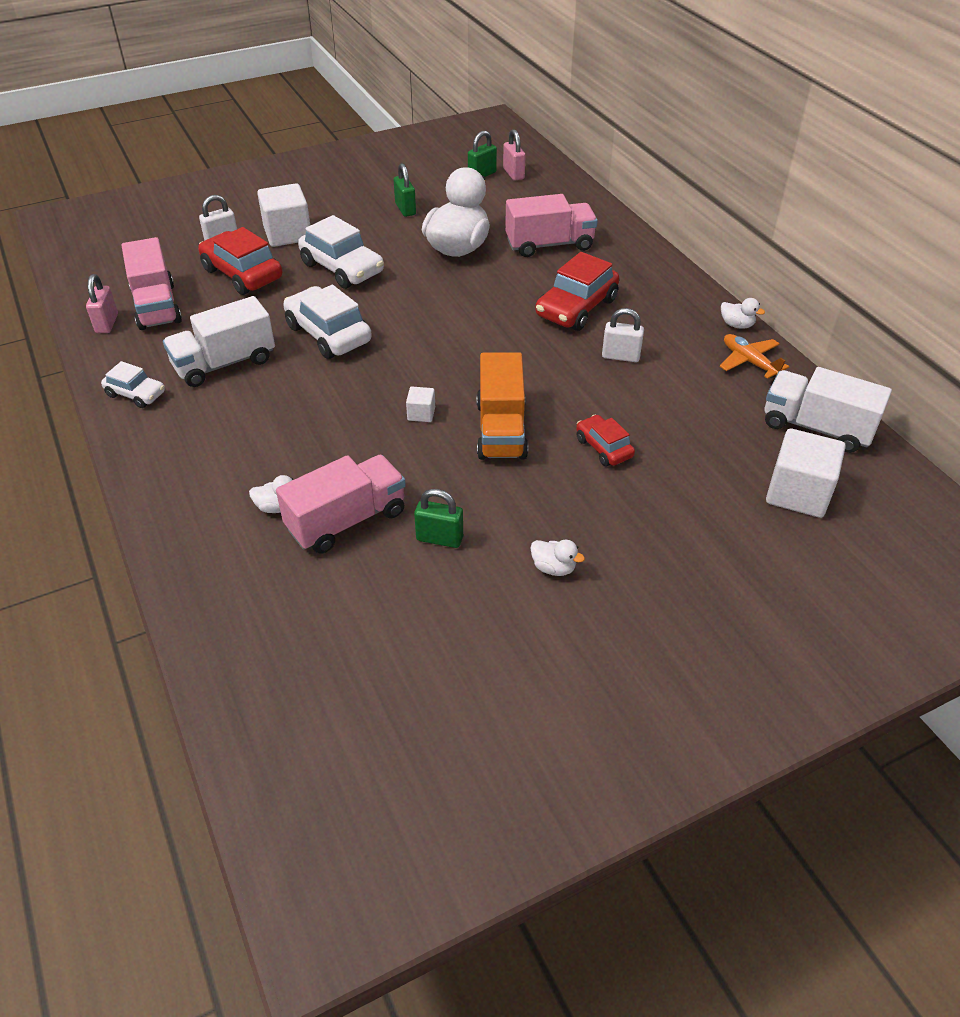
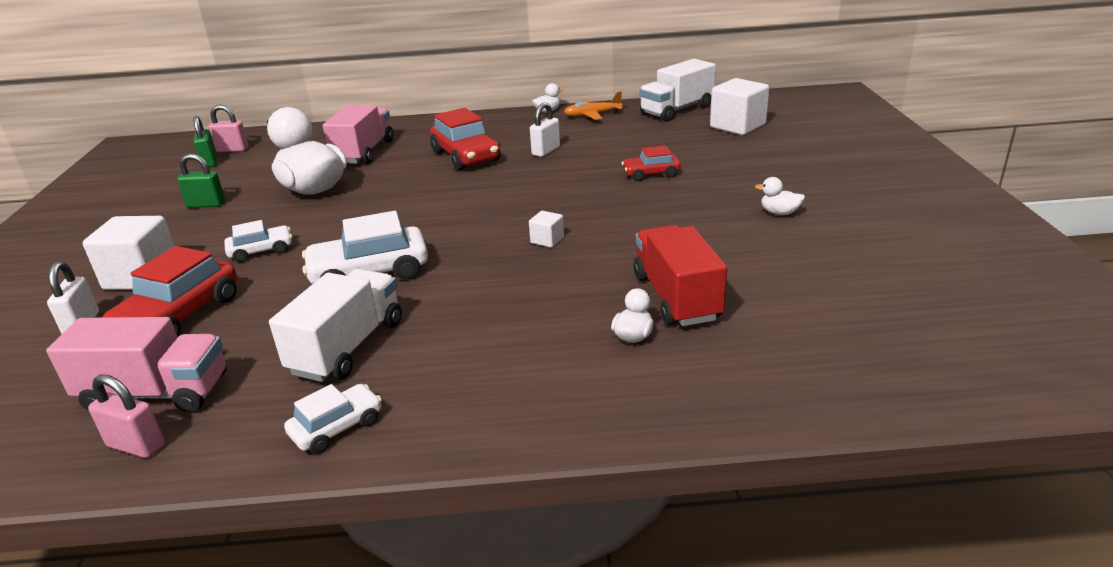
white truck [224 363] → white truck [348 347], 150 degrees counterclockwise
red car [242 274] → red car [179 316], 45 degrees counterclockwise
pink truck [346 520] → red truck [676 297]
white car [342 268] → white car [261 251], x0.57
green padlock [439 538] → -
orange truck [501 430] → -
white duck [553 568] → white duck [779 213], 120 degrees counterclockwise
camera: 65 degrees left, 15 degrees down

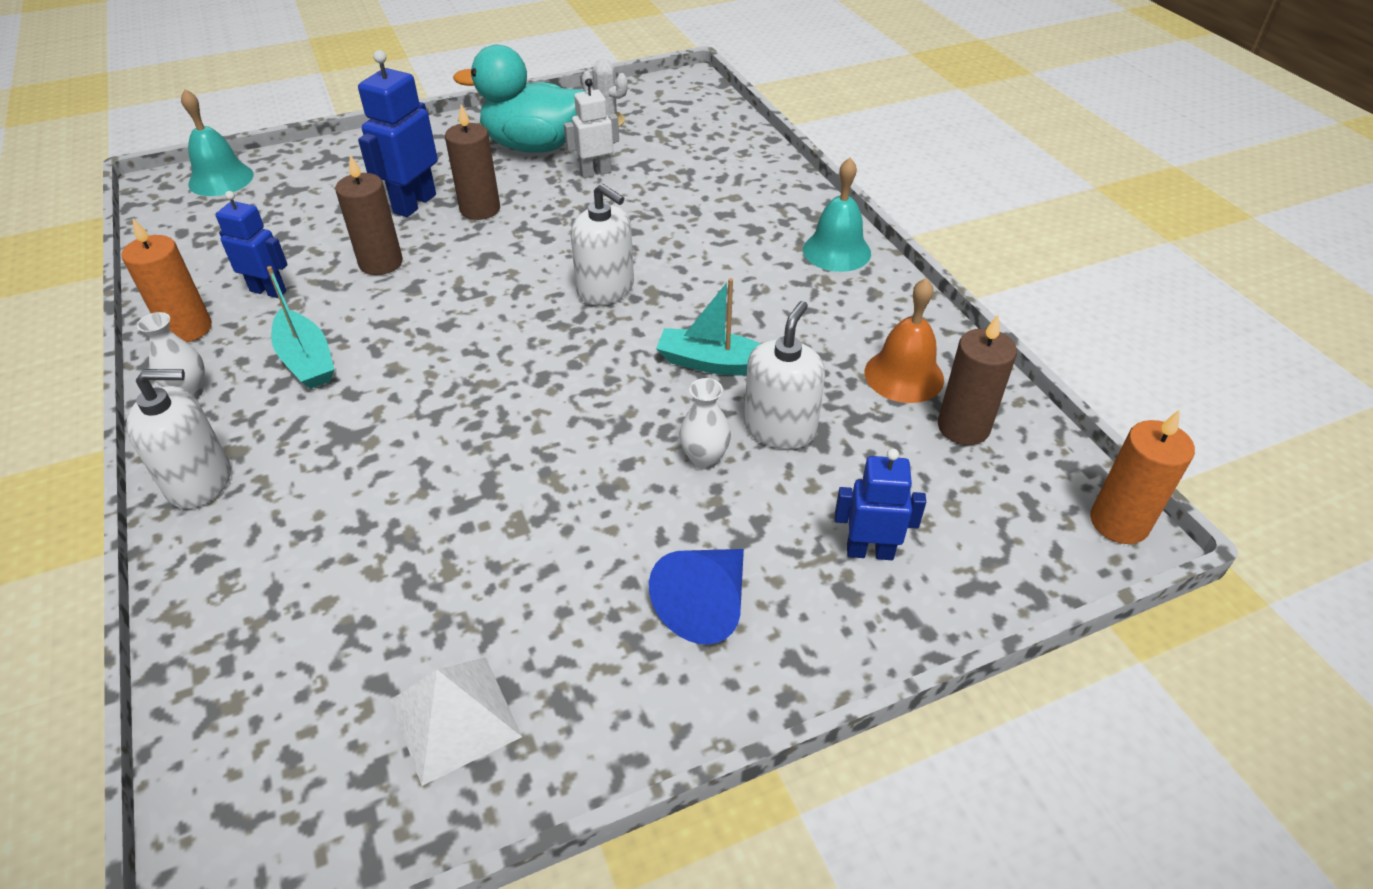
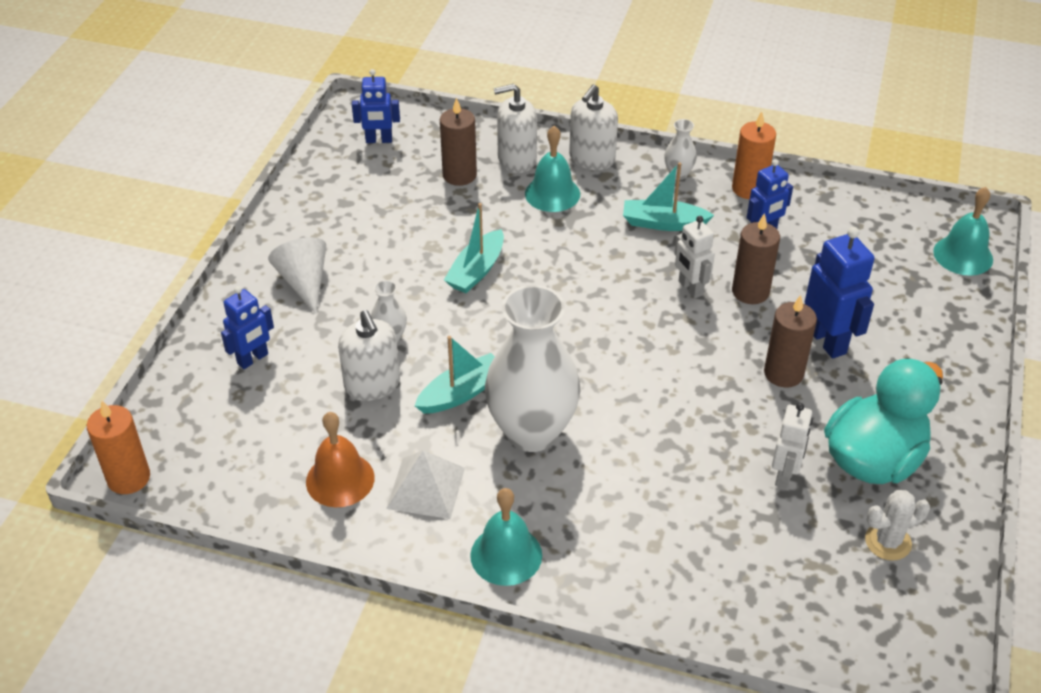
white pyramid [455 718] → white pyramid [426 488], relocated
white soap dispenser [605 289] → white soap dispenser [516 159], relocated
blue cone [706 604] → white cone [304 282]
brown candle [963 427] → brown candle [459 175], relocated
- → blue robot [379 140]
- → turquoise boat [476 271]
- → white vase [532 432]
- → turquoise bell [552 193]
- → white robot [690 288]
camera: 130 degrees right, 0 degrees up

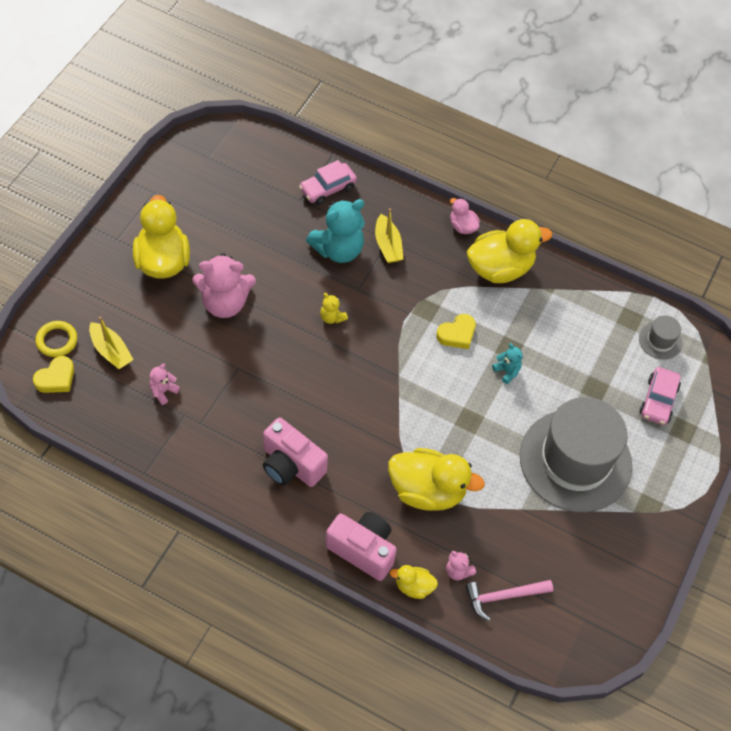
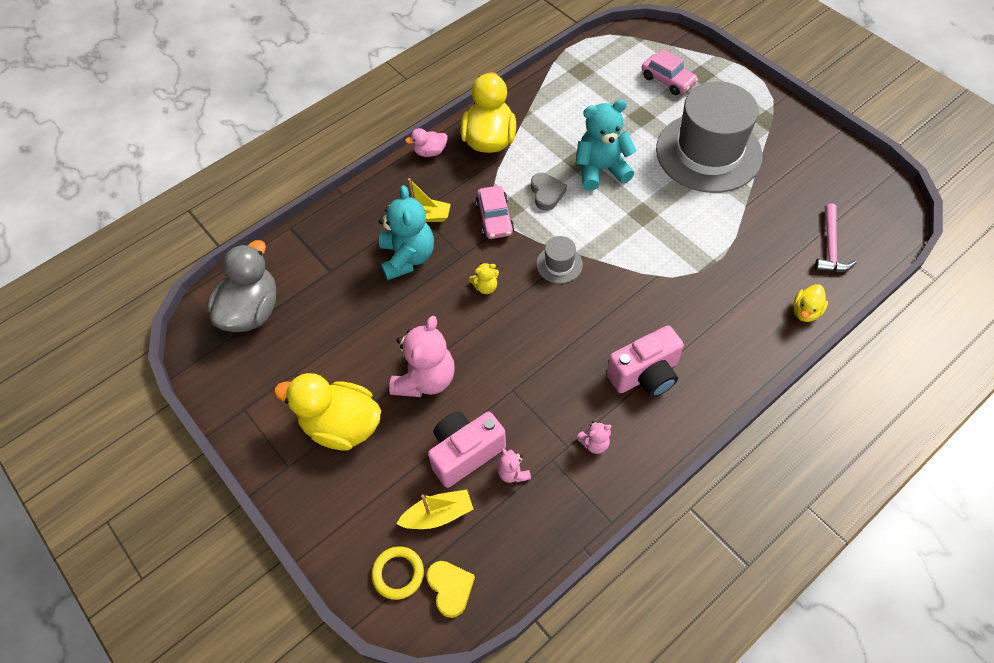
pink car [328 188] → pink car [495 218], relocated
pink camera [362 550] → pink camera [465 453], relocated
yellow duck [427 491] → -
yellow heart [457 334] → grey heart [547 193]
pink teddy bear [458 571] → pink teddy bear [594 443], relocated
turquoise teddy bear [507 371] → turquoise teddy bear [601 170], x2.15
grey hat [660 340] → grey hat [559 264], relocated
- → grey duck [252 311]
camera: 60 degrees left, 0 degrees up

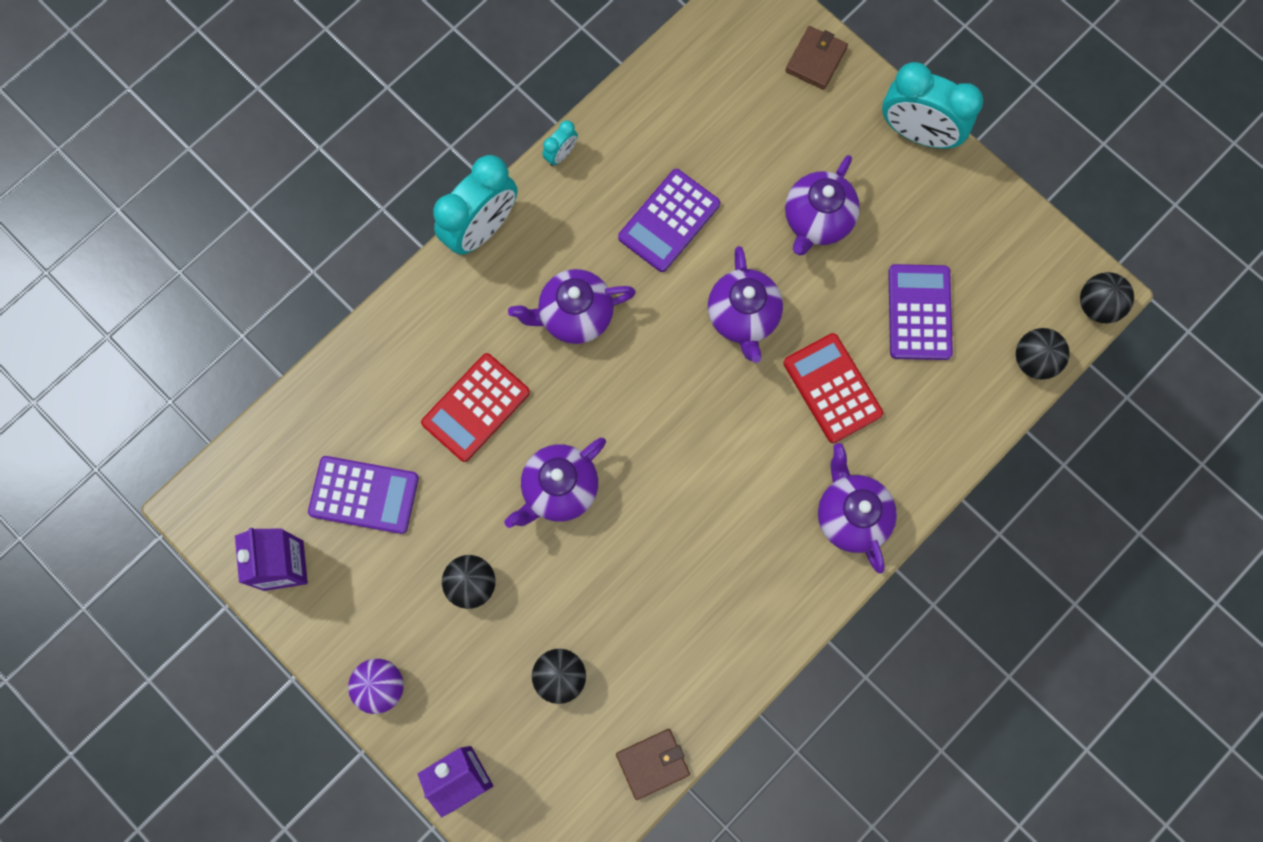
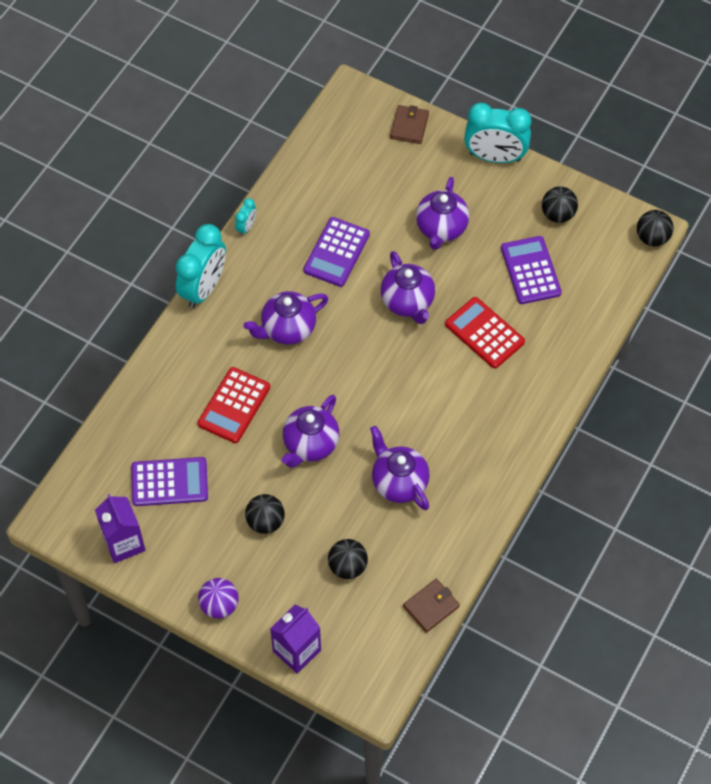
purple teapot [851 516] → purple teapot [399 482], relocated
black ball [1034 360] → black ball [558 214], relocated
camera: 15 degrees left, 15 degrees down

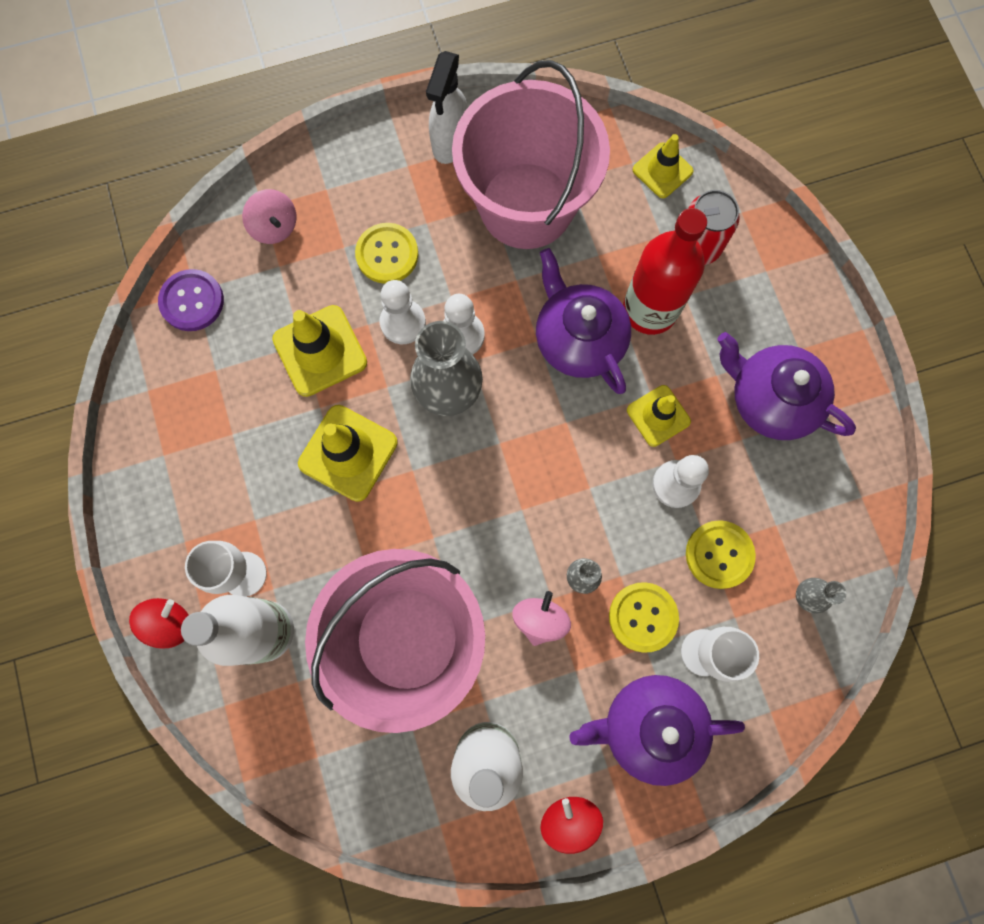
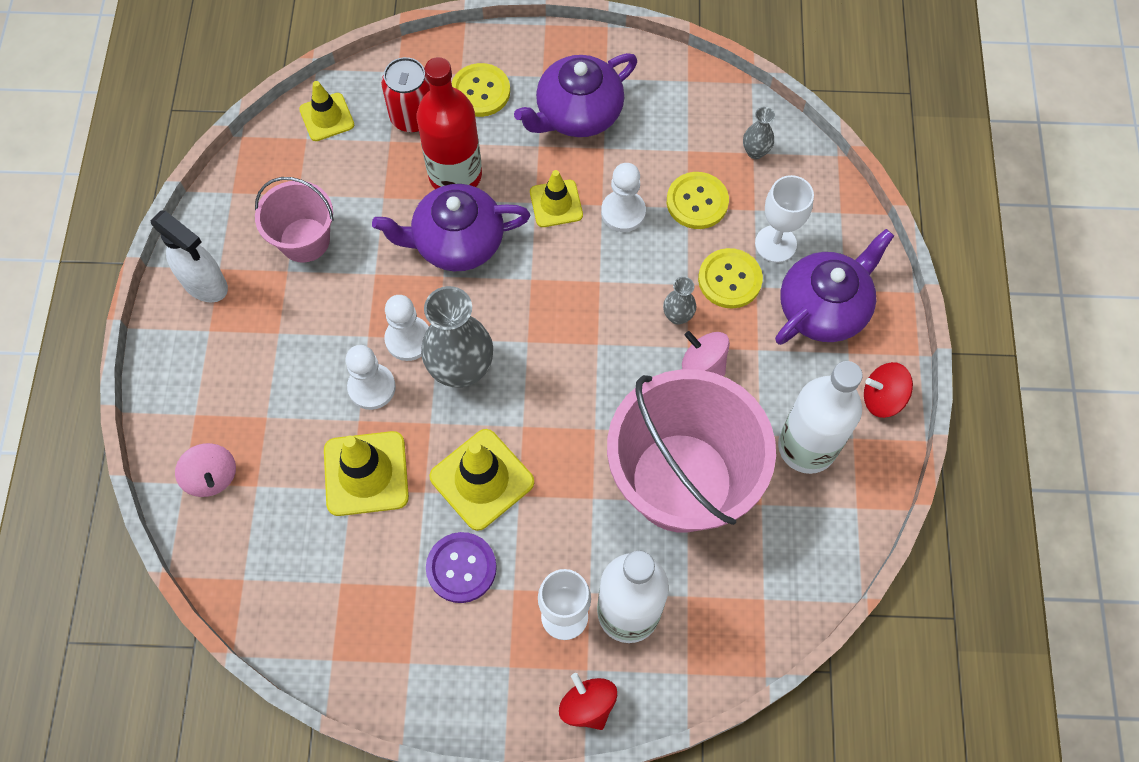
purple button [192 301] → purple button [461 568], relocated
pink spinning top [275 227] → pink spinning top [212 477], 75 degrees clockwise
yellow button [387 254] → yellow button [480 91], relocated
pink bucket [526 206] → pink bucket [304 240], x0.52
purple teapot [649 726] → purple teapot [824 307], 150 degrees counterclockwise
camera: 70 degrees left, 10 degrees down

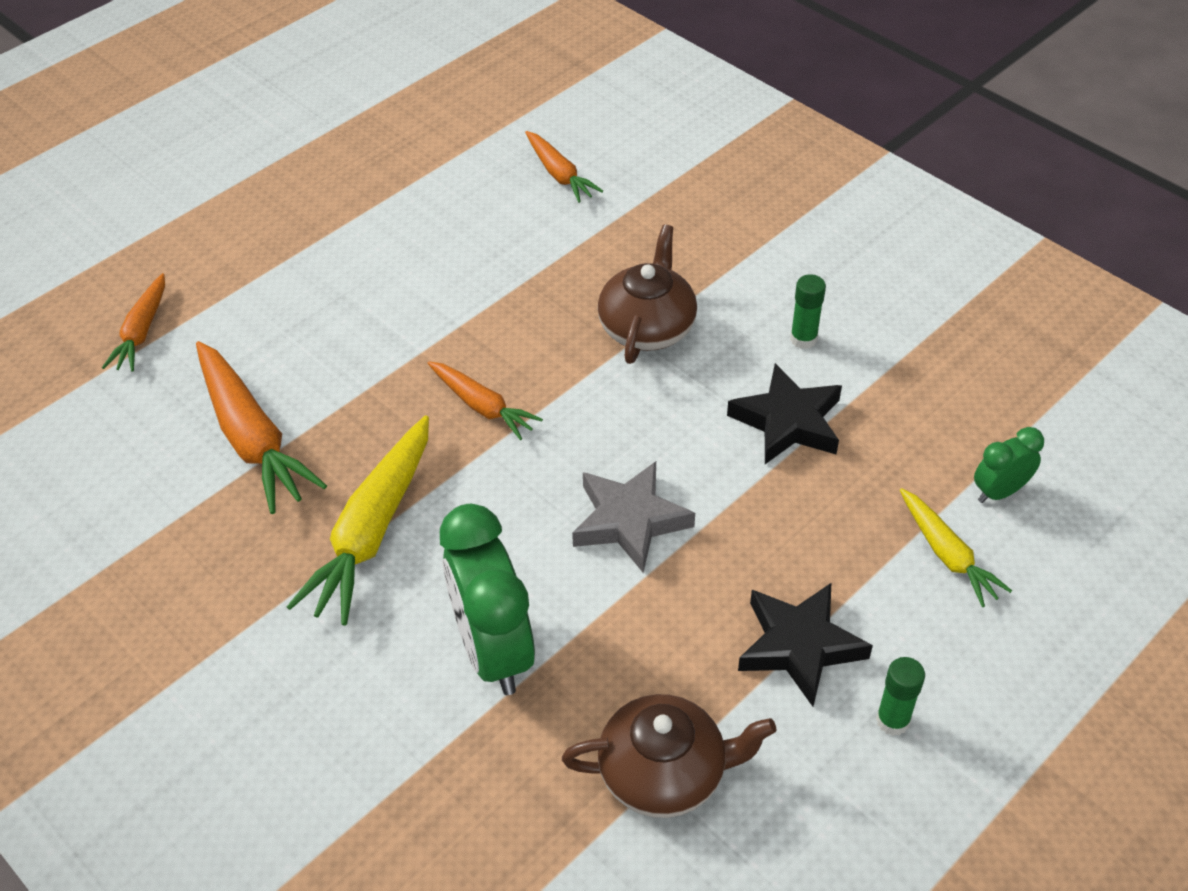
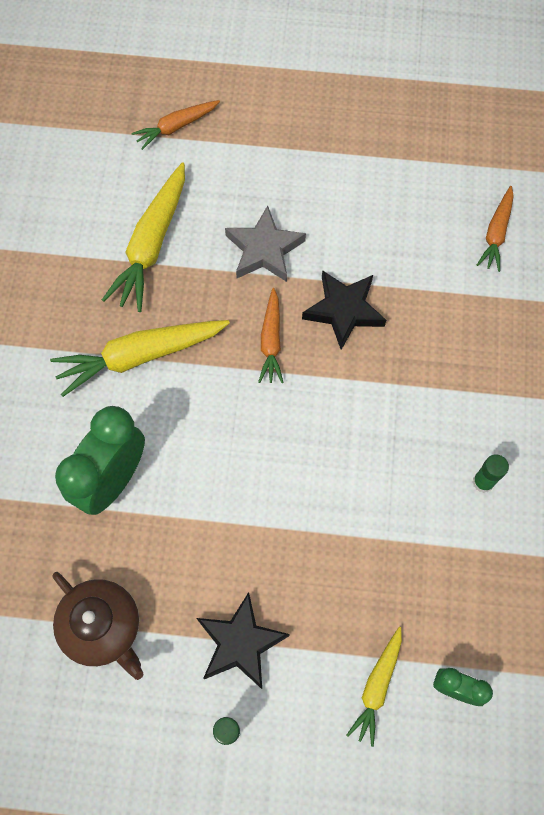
orange carrot [252 438] → yellow carrot [152 245]
grey star [630 520] → grey star [264 250], relocated
brown teapot [647 327] → -
black star [788 422] → black star [344 311], relocated
camera: 50 degrees right, 20 degrees up

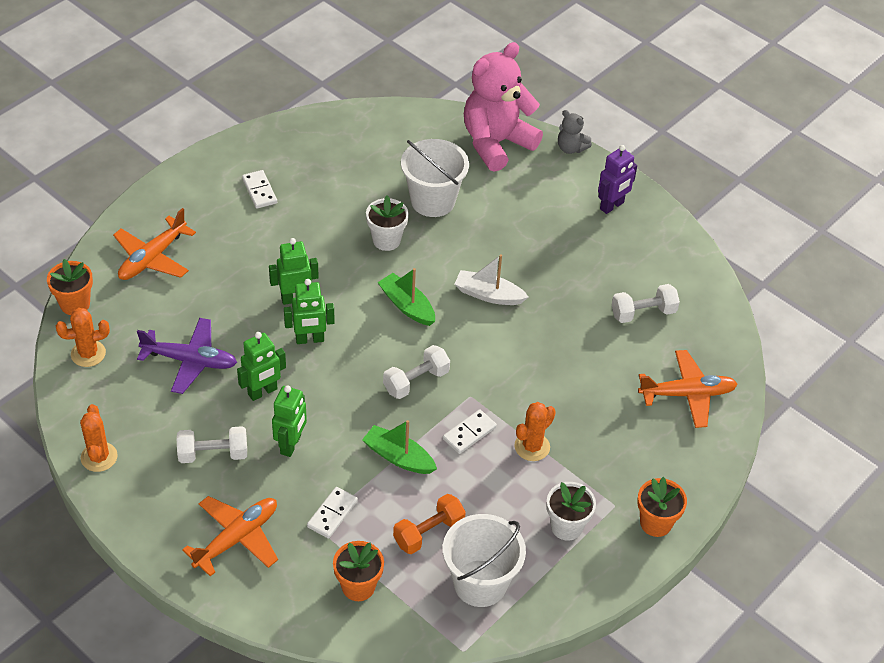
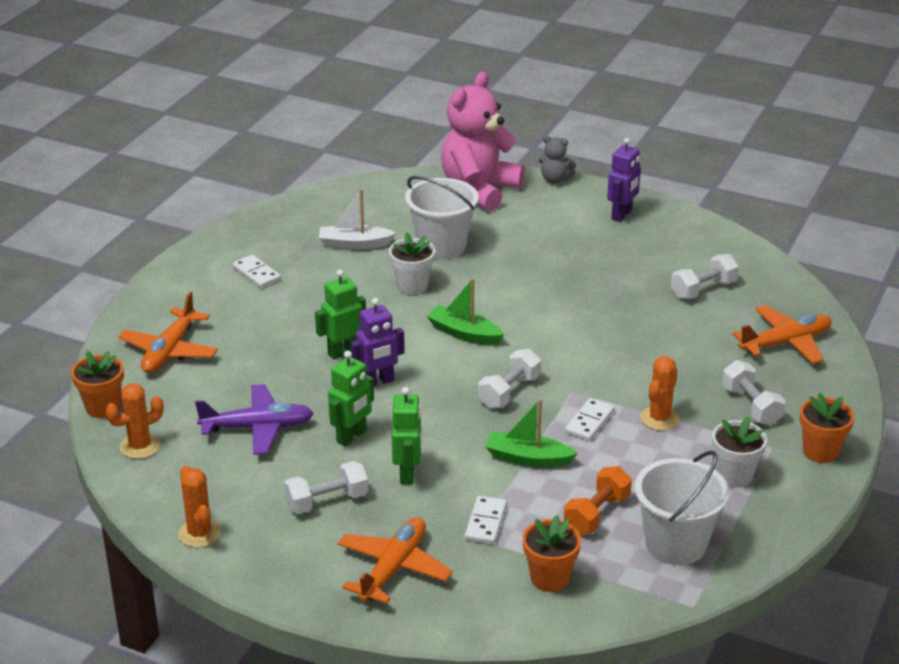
green robot [310 339] → purple robot [378 382]
white boat [488 295] → white boat [354 244], relocated
- → white dumbbell [751 406]
camera: 15 degrees left, 15 degrees down

